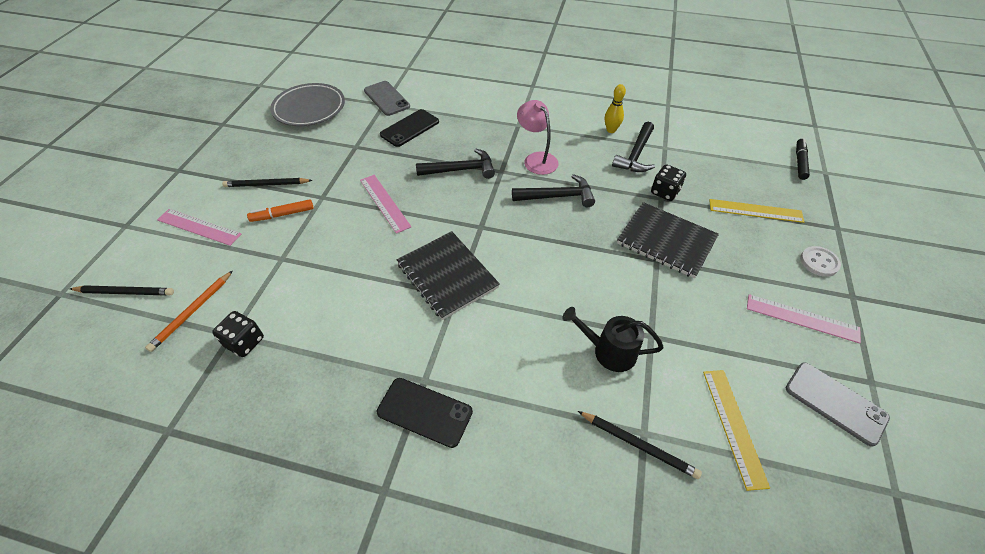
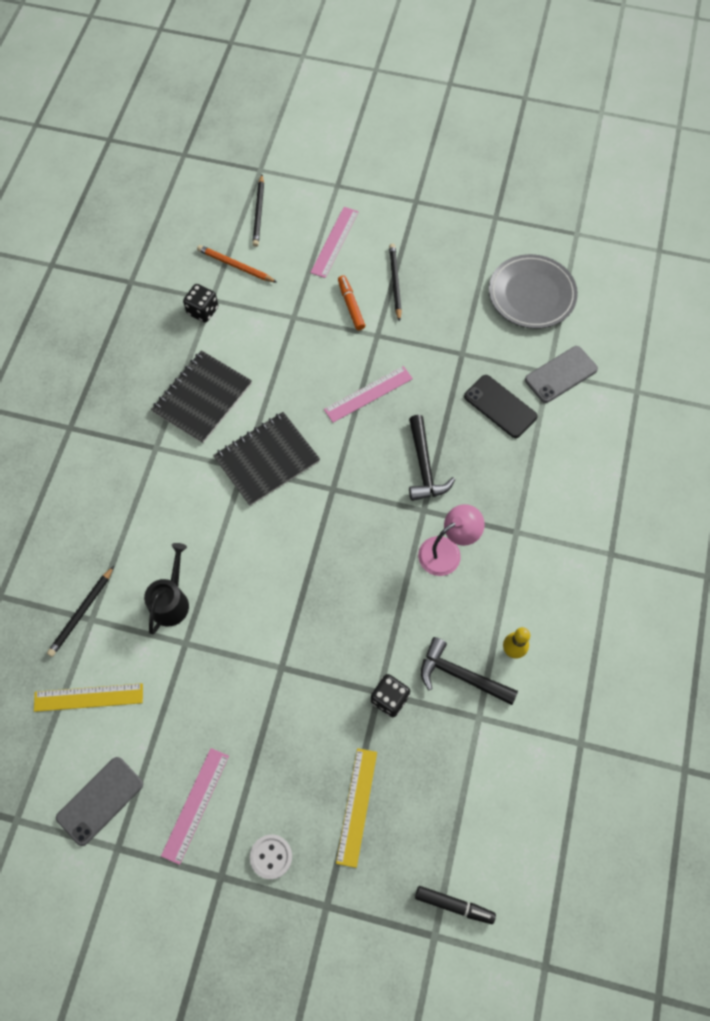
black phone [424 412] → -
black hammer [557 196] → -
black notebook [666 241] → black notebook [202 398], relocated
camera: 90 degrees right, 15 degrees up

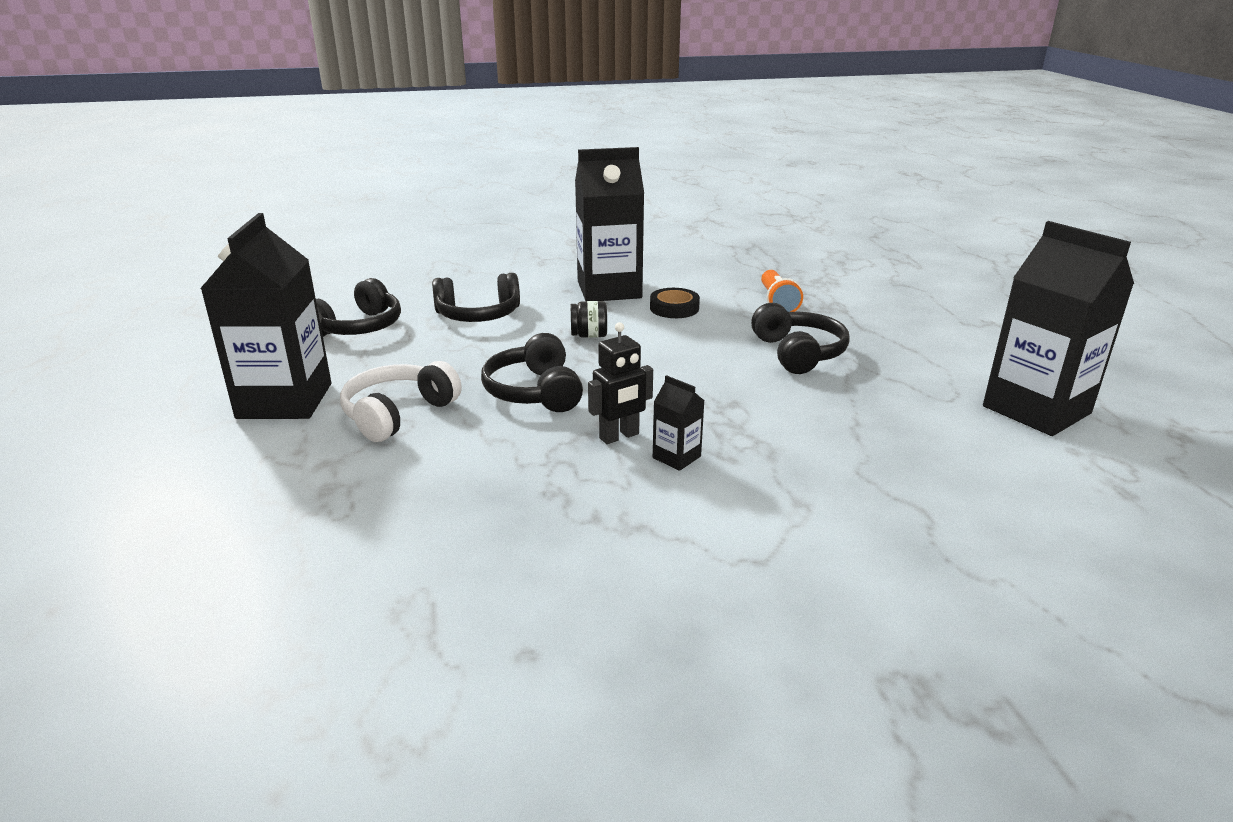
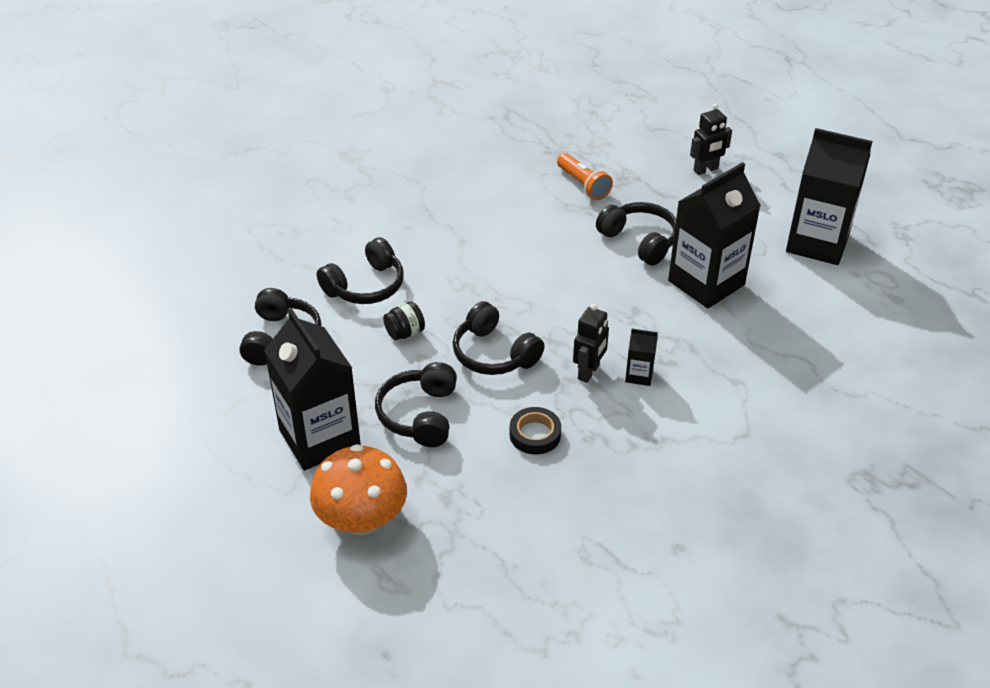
white headphones [398 414] → black headphones [420 415]
black jar [589 335] → black jar [405 333], relocated
black carton [609 290] → black carton [706 283], relocated
black tape [674 308] → black tape [535 434], relocated
- → orange mushroom [362 519]
- → black robot [706 170]
camera: 30 degrees left, 15 degrees up

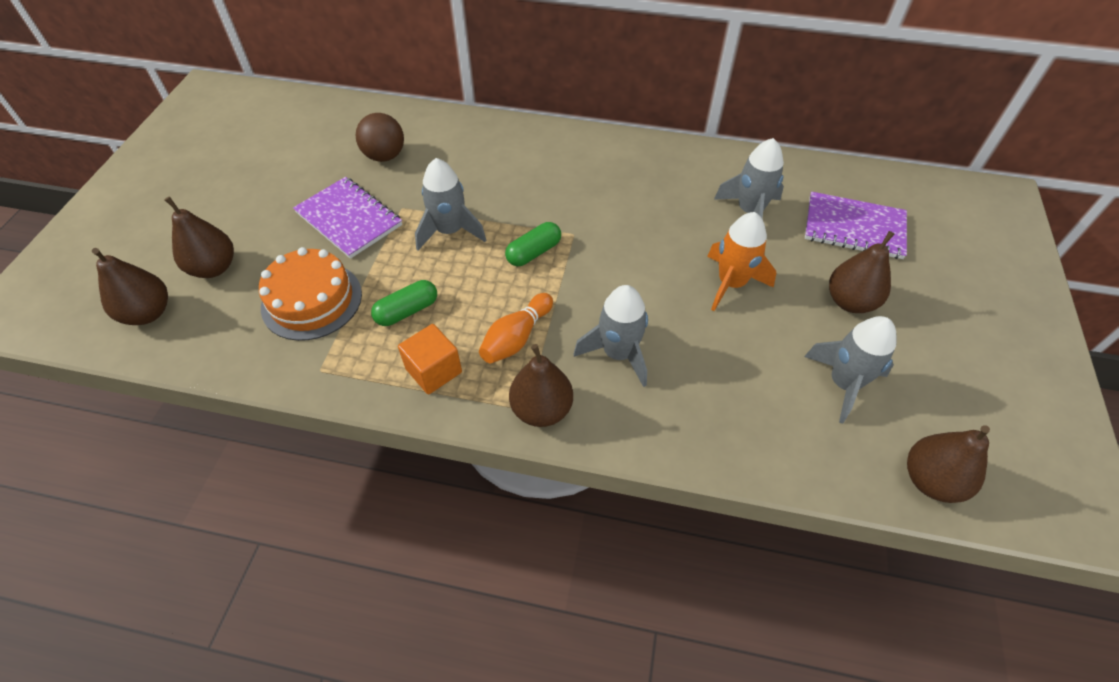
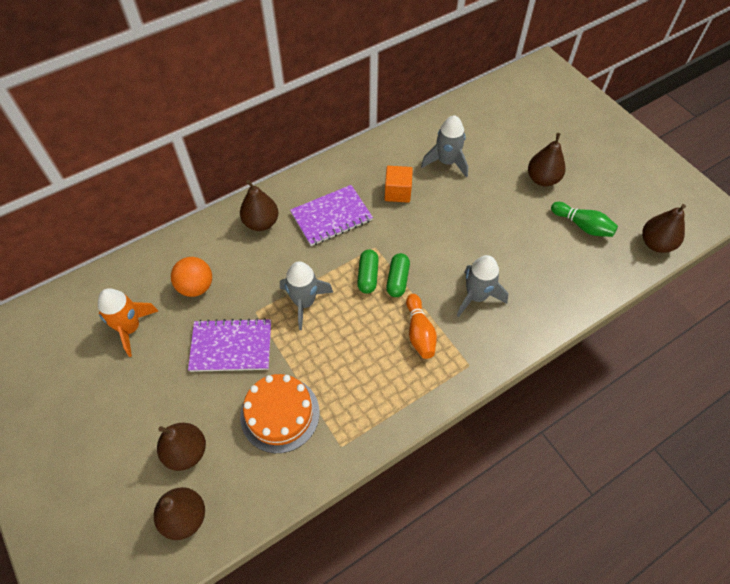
brown ball [385 156] → orange ball [196 287]
green capsule [407 311] → green capsule [397 280], relocated
orange cube [434 370] → orange cube [397 192], relocated
brown pear [541 409] → brown pear [261 223], relocated
orange rocket [731 283] → orange rocket [130 328], relocated
grey rocket [843 383] → green bowling pin [582 226]
purple notebook [854 227] → purple notebook [331 216], relocated
camera: 45 degrees left, 5 degrees up

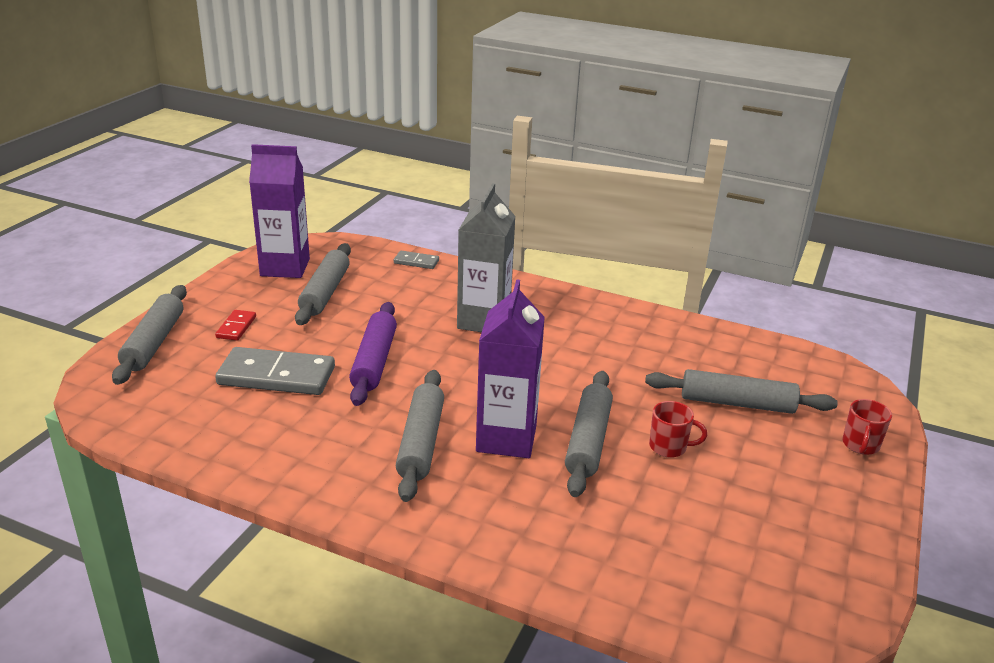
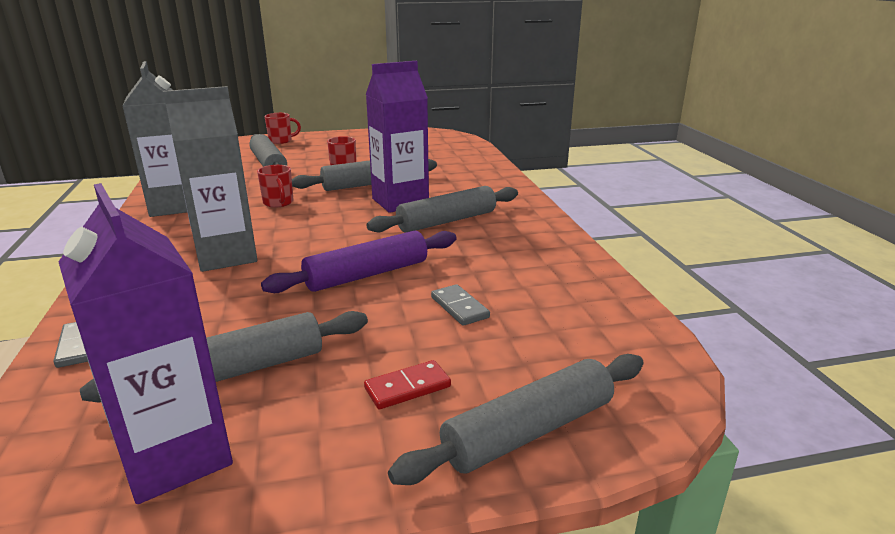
grey domino [276 376] → grey domino [459 307], x0.48
- → grey carton [174 206]
- → red mug [278 203]
camera: 125 degrees left, 5 degrees down

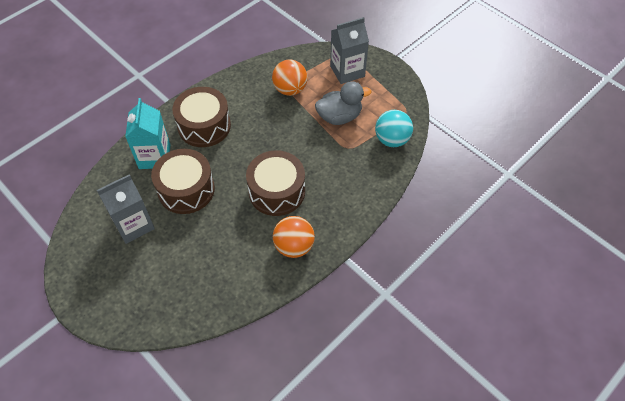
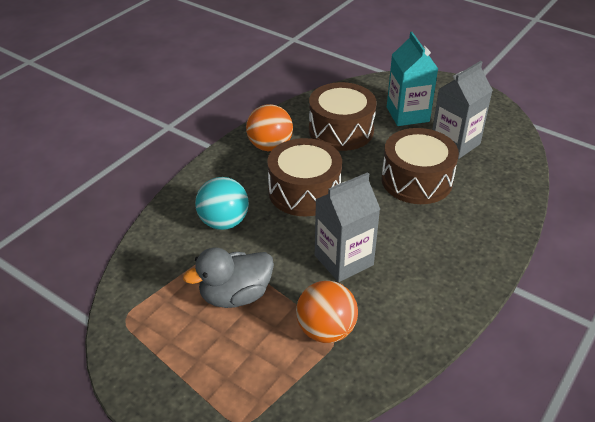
turquoise carton [154 156] → turquoise carton [407 114], relocated
brown drum [204 126] → brown drum [341 130], relocated
grey carton [347 71] → grey carton [343 260], relocated
turquoise ball [392 140] → turquoise ball [224 222], relocated
camera: 170 degrees right, 15 degrees down

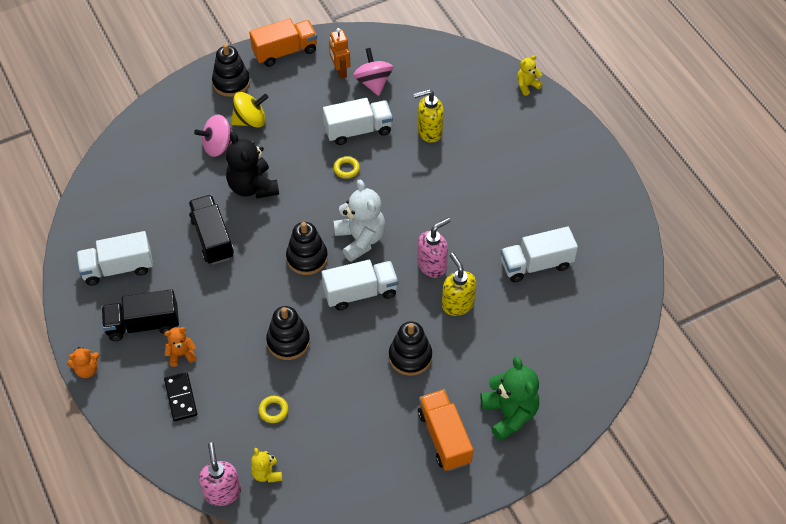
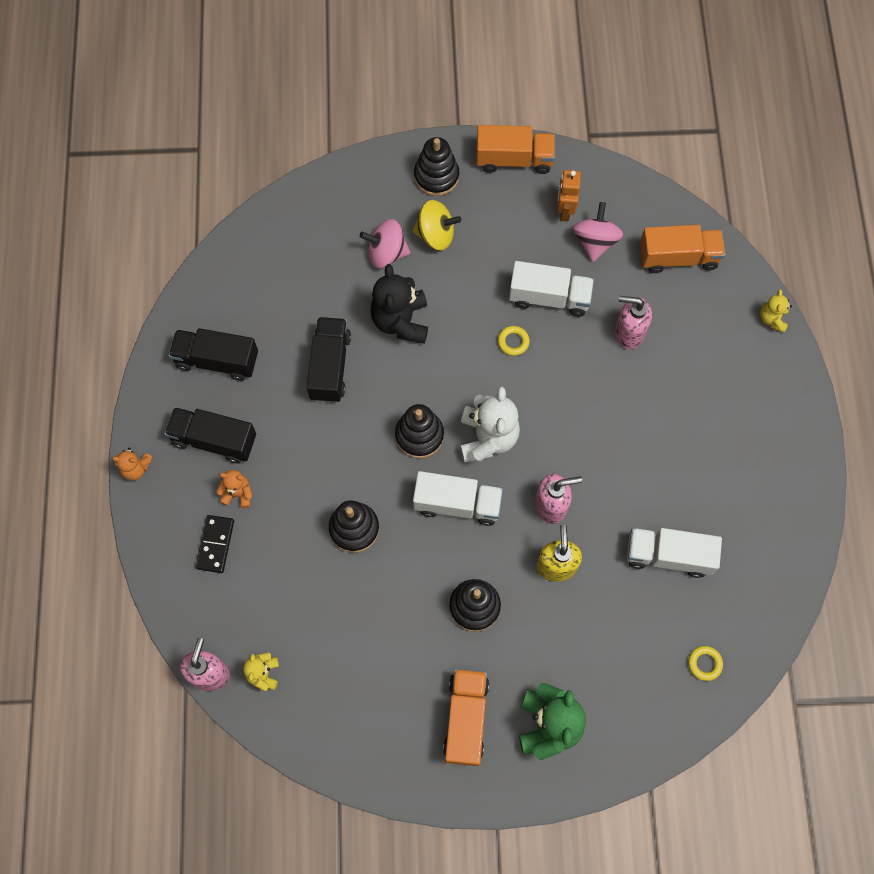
white truck [118 268] → black truck [217 360]
yellow ring [273 410] → yellow ring [704 663], relocated
yellow soap dispenser [429 132] → pink soap dispenser [628 333]
yellow teddy bear [527 85] → yellow teddy bear [772 319], 75 degrees counterclockwise
- → orange truck [678 257]
camera: 25 degrees right, 15 degrees up

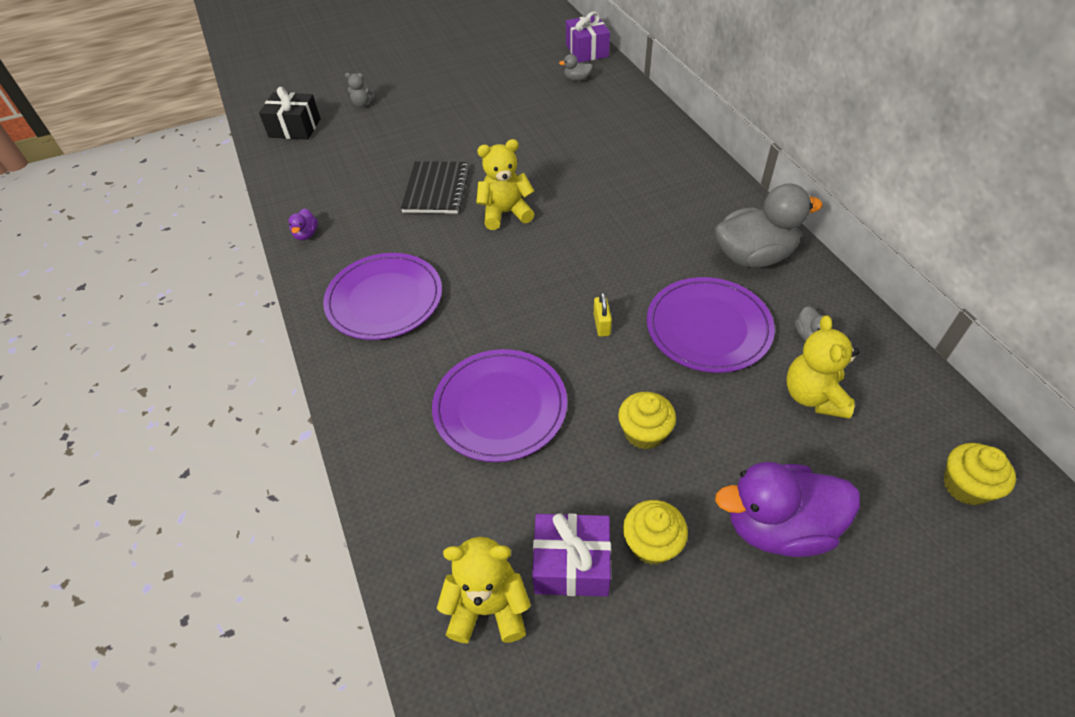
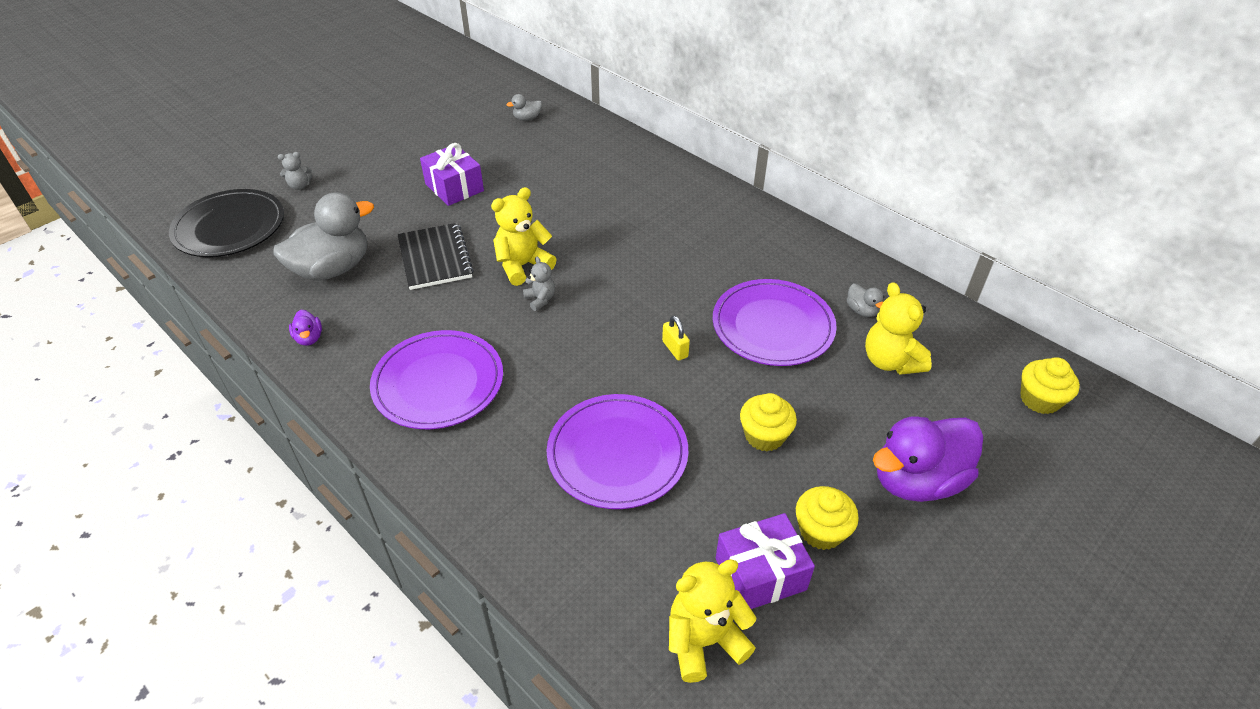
black gift [295 128] → black plate [229 227]
purple gift [587 50] → purple gift [454 187], relocated
grey duck [754 256] → grey duck [332 269], relocated
- → grey teddy bear [540 299]
camera: 25 degrees left, 5 degrees down

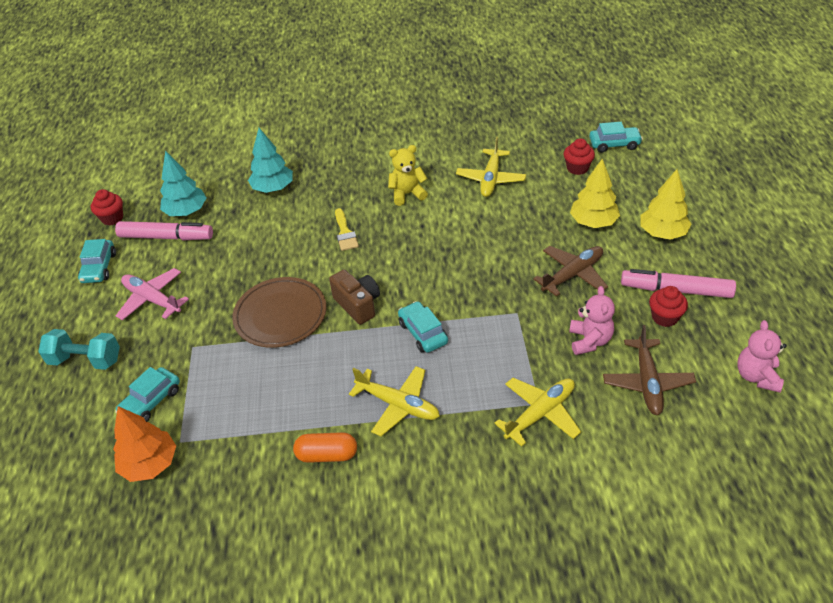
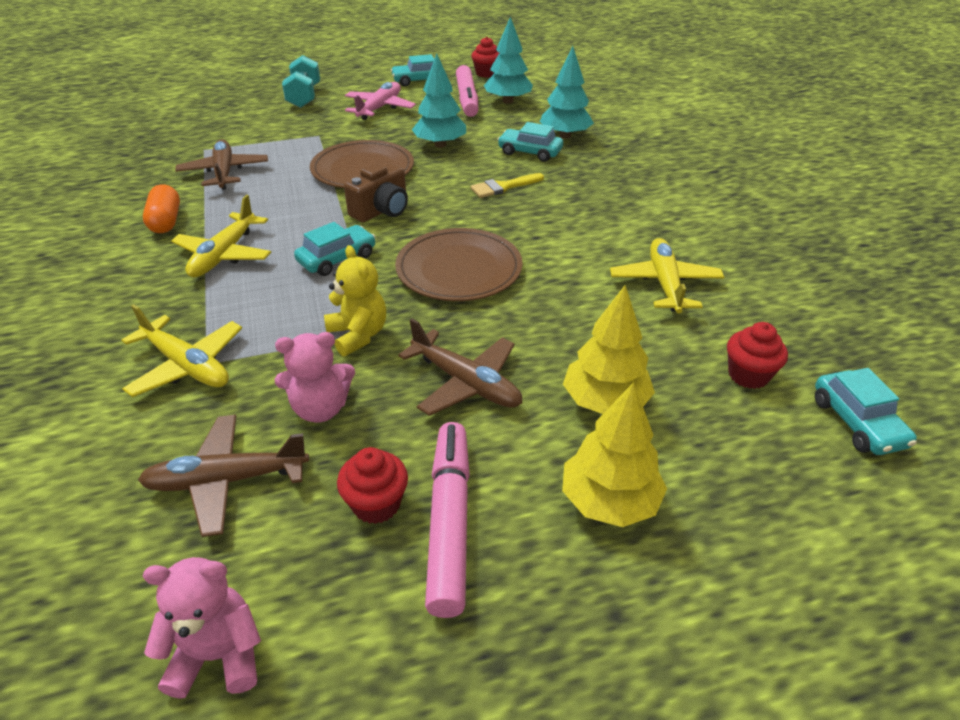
orange tree [150 464] → -
turquoise car [151 401] → turquoise car [530 152], relocated
yellow teddy bear [407 194] → yellow teddy bear [358 335], relocated
yellow plane [490 179] → yellow plane [665 284], 90 degrees clockwise
- → brown plane [224 172]
- → brown plate [459 269]
- → turquoise tree [440 145]
camera: 75 degrees right, 5 degrees down

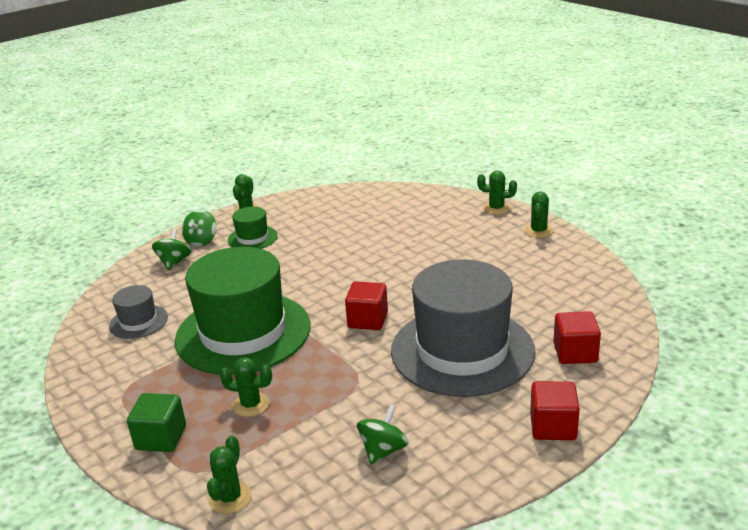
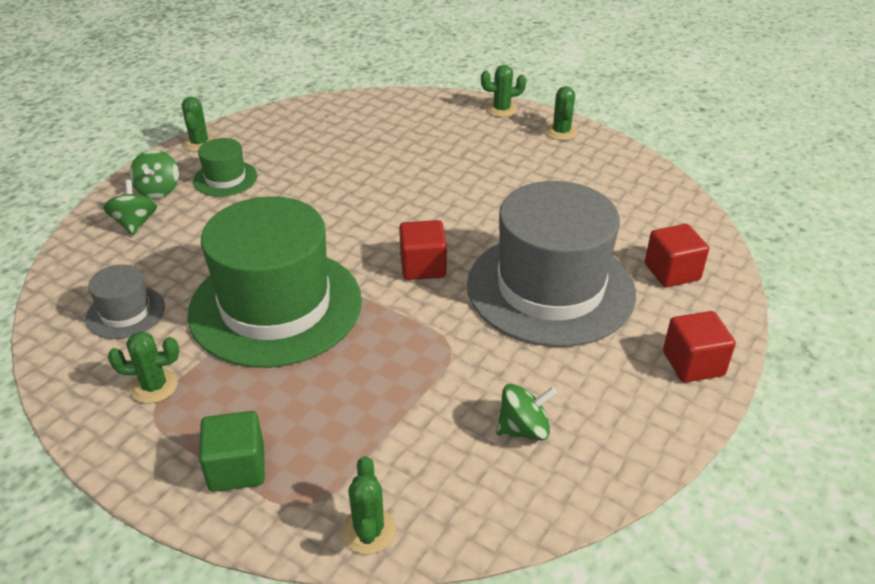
green cactus [251 405] → green cactus [154 386], relocated
green spinning top [383 450] → green spinning top [523 429], 60 degrees clockwise
camera: 20 degrees left, 10 degrees up

